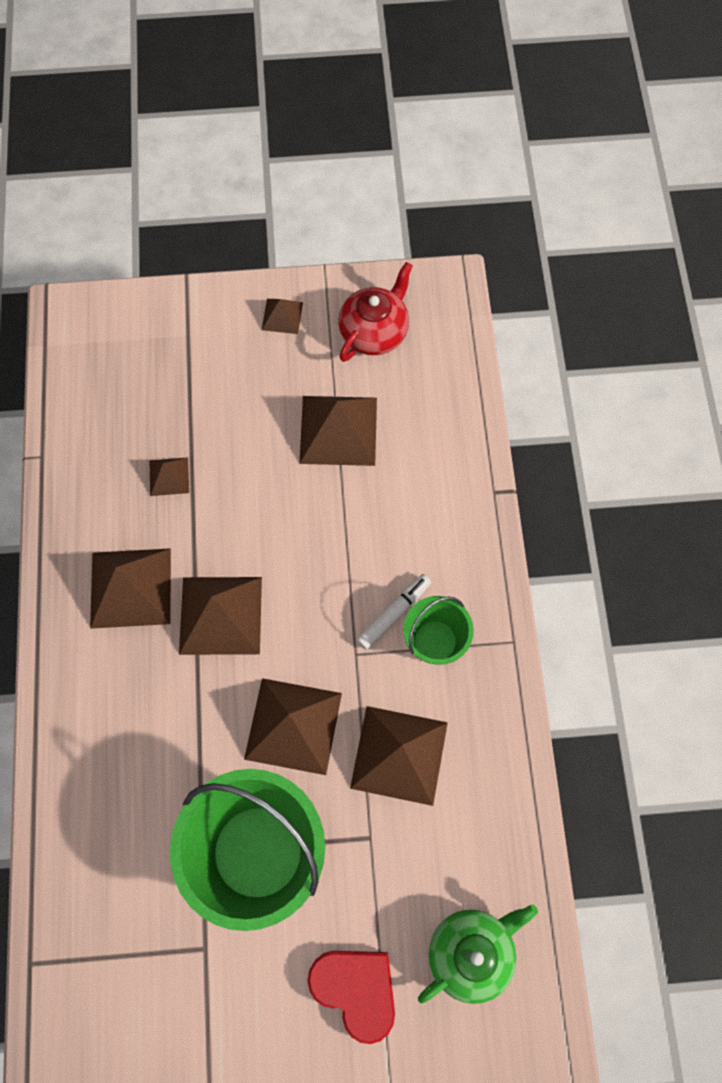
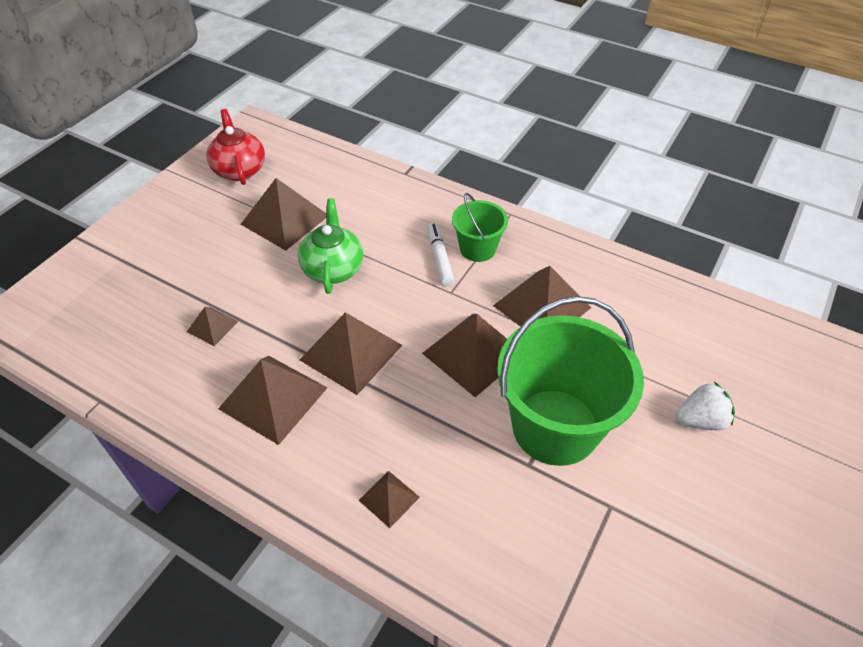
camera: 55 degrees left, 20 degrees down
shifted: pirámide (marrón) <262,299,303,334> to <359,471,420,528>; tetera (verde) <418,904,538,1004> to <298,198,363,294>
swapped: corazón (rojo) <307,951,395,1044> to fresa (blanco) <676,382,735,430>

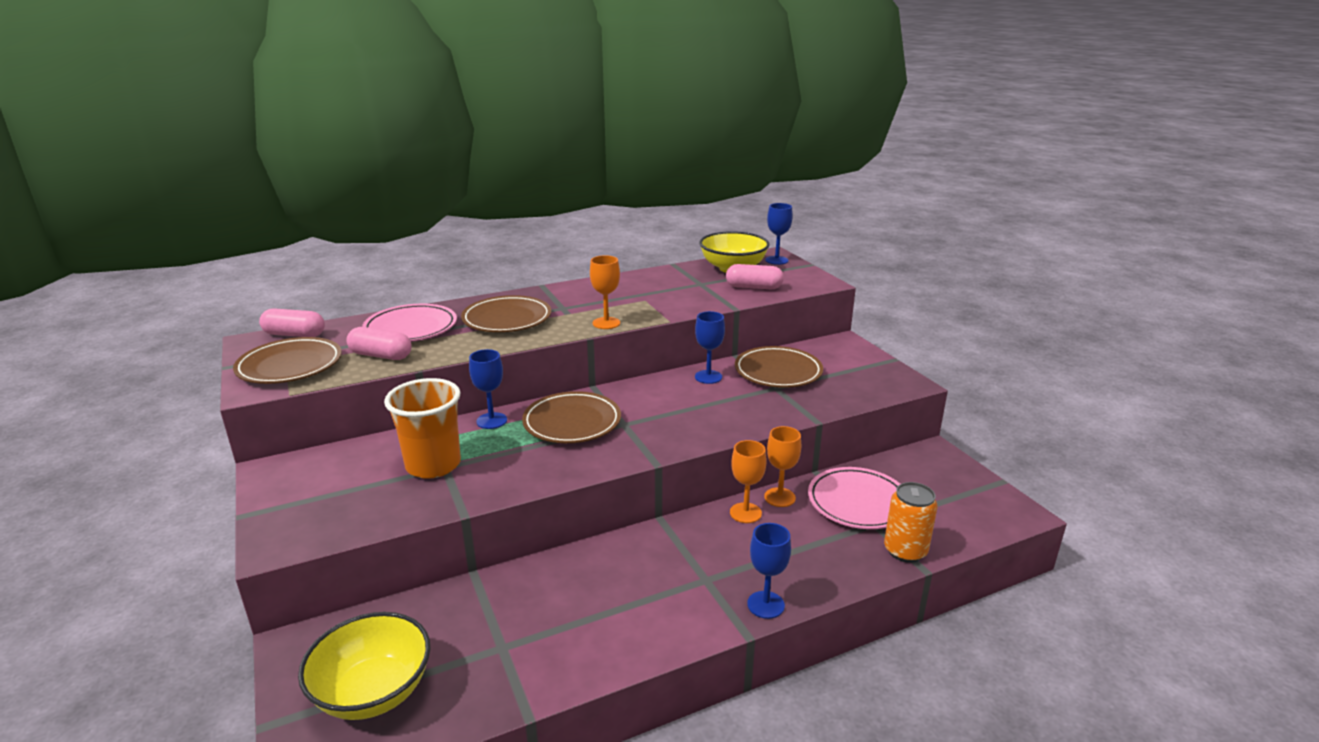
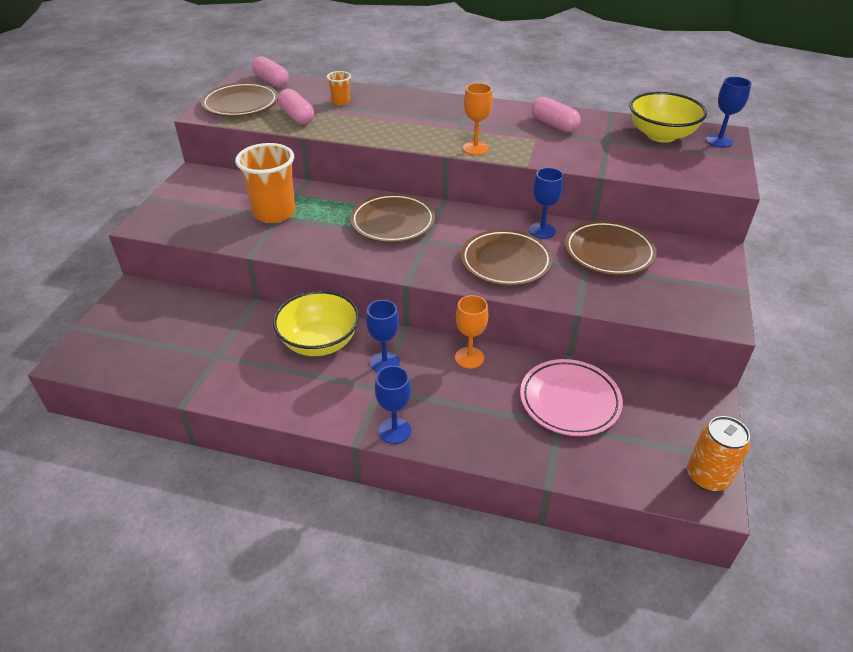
camera: 40 degrees right, 15 degrees up
gone: copa (naranja) <764,426,801,507>
shifted: cuenco (amarillo) <298,612,430,720> to <273,291,360,356>; plato (marrón) <461,295,551,332> to <461,229,553,286>; copa (azul) <469,349,507,429> to <366,300,400,372>; cápsula (rosa) <726,264,784,289> to <532,97,581,132>; lata (naranja) <884,482,938,563> to <687,416,750,491>
swapped: plato (rosa) <362,304,457,341> to vaso (naranja) <327,71,351,106>

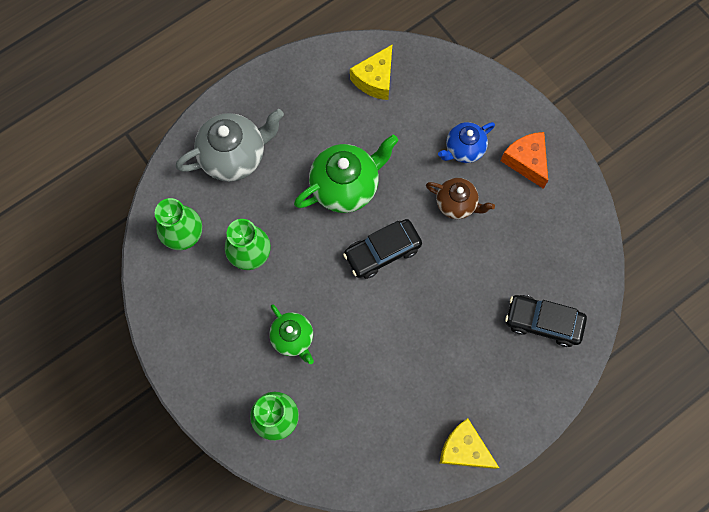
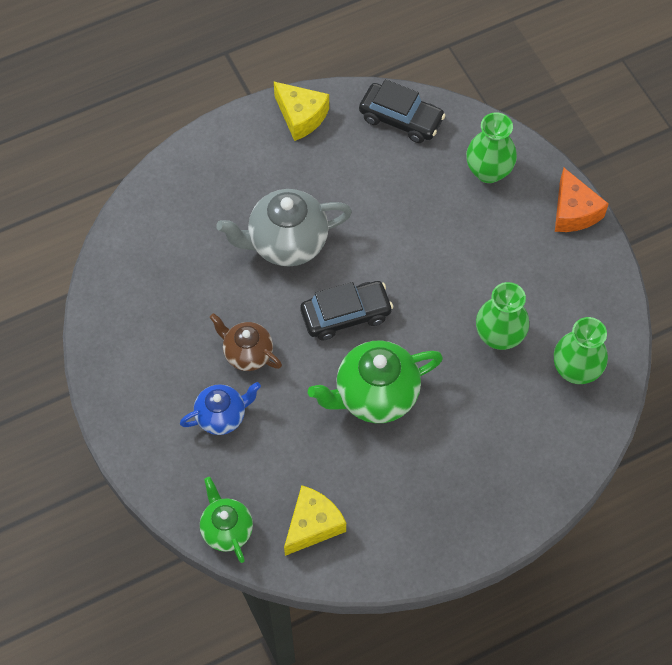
camera: 170 degrees left, 10 degrees down
shifted: tetera (gris) <176,109,284,182> to <216,189,352,267>; tetera (verde) <269,304,314,364> to <200,477,253,563>; queso (naranja) <500,132,548,189> to <555,168,609,232>; coche (negro) <505,295,587,347> to <359,79,446,143>

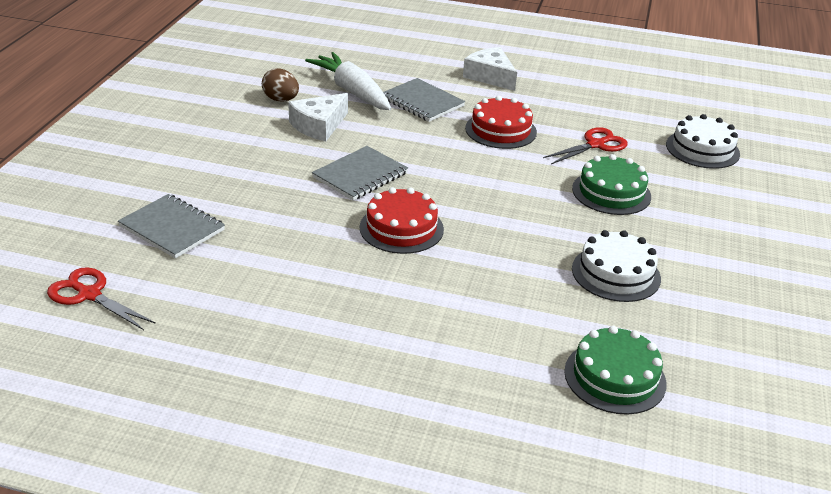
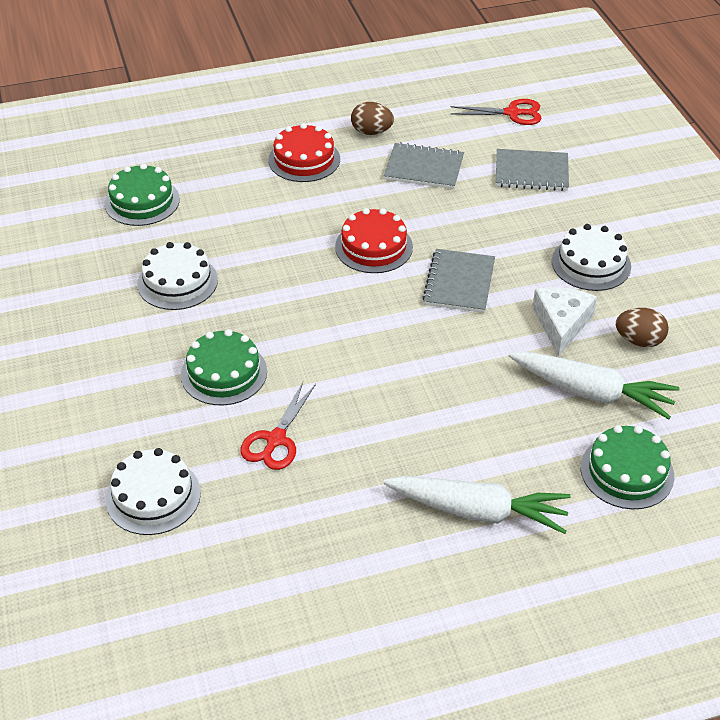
camera: 150 degrees right, 10 degrees up
new: huevo (marrón) <351,102,394,135>; tarta (blanco) <552,224,631,291>; tarta (verde) <581,425,674,509>
shifted: cuaderno (gris) <383,78,465,122> to <384,142,464,189>; tarta (rojo) <465,96,537,149> to <268,123,340,182>
swapped: queso (blanco) <463,47,517,91> to zanahoria (blanco) <383,476,570,534>

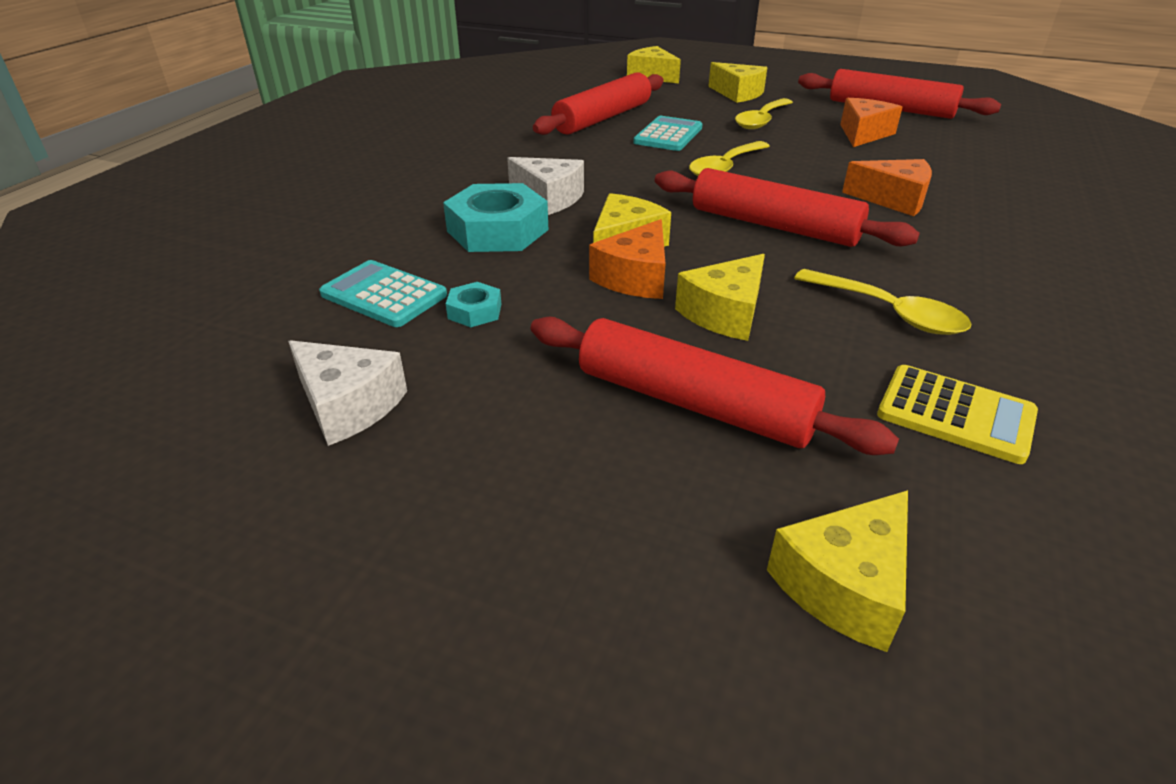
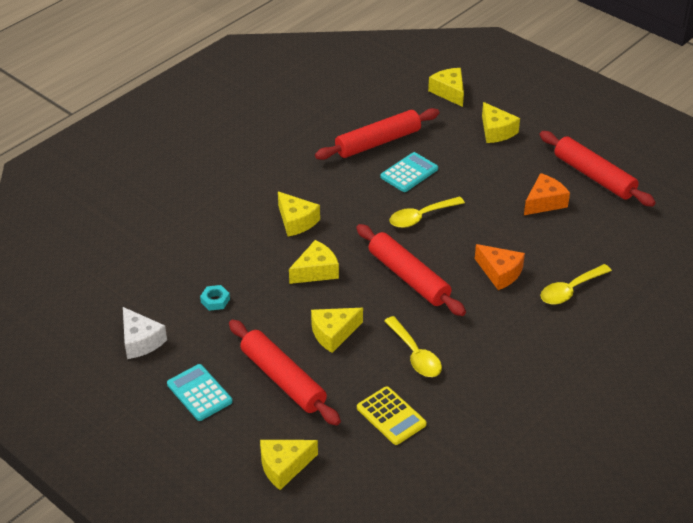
camera: 20 degrees right, 5 degrees up
gone: tuerca (turquesa) <443,183,548,252>; queso (naranja) <589,219,666,299>
shifted: calculadora (turquesa) <319,260,447,327> to <167,364,233,421>; cuchara (amarillo) <735,98,793,129> to <541,264,612,305>
repainted: queso (blanco) <507,157,584,215> to queso (amarillo) <278,191,320,236>

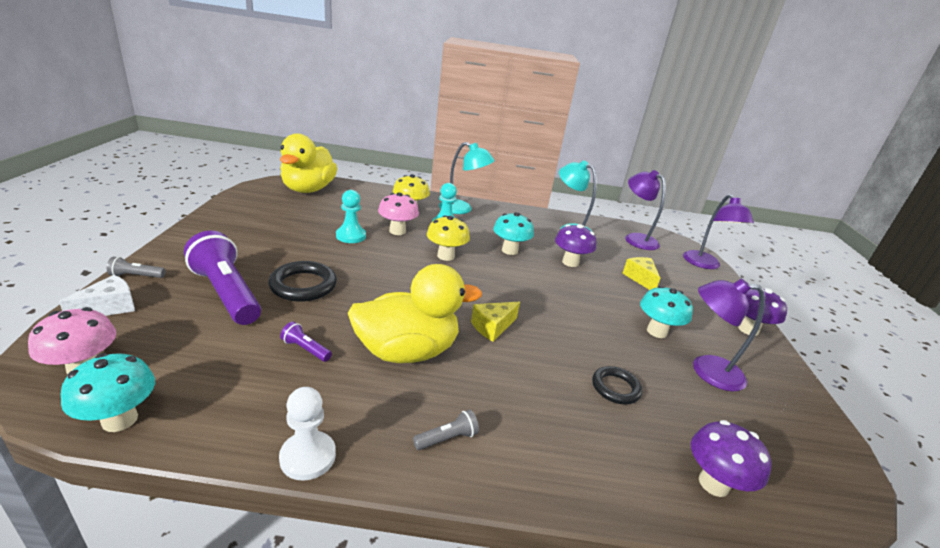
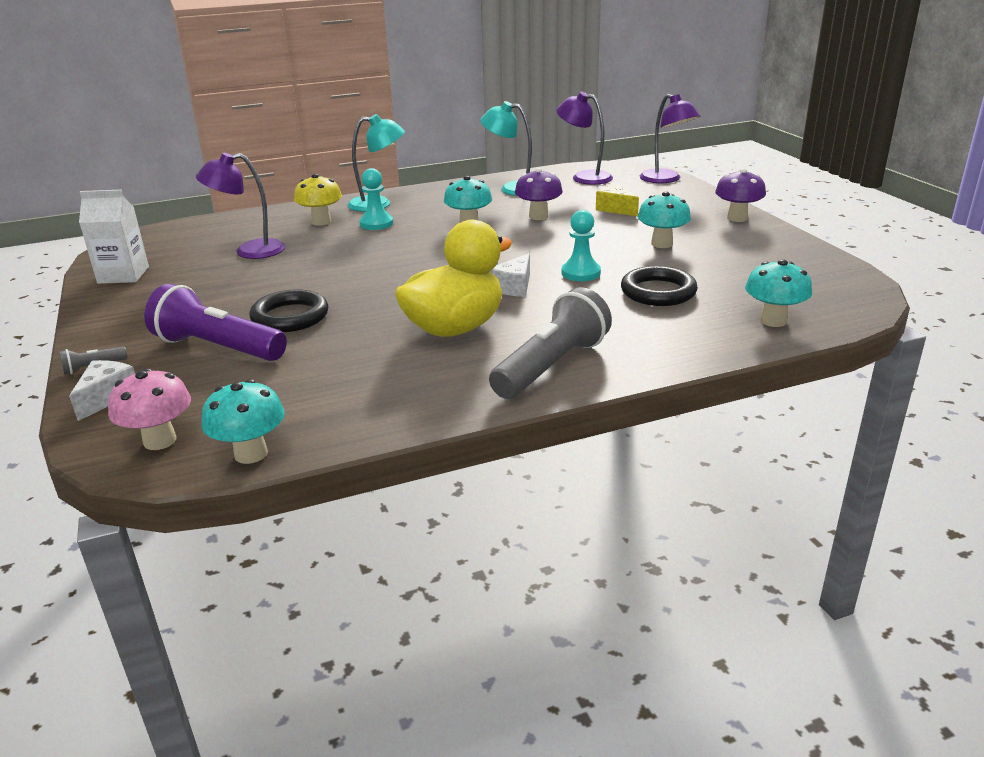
camera: 20 degrees left, 0 degrees up
gone: peón (blanco) <279,387,336,481>; pato (amarillo) <280,133,337,193>; lámpara de mano (morado) <280,322,332,362>; seta (rosa) <378,192,419,235>; seta (amarillo) <427,215,470,261>
new: cartón de leche (blanco) <79,190,149,284>
shifted: peón (turquesa) <336,190,366,243> to <562,210,601,281>; lámpara (morado) <693,279,765,391> to <196,153,285,259>
repainted: queso (amarillo) <471,302,520,342> to queso (blanco) <490,253,530,297>; seta (morado) <691,420,772,497> to seta (turquesa) <745,259,812,327>
scaled: lámpara de mano (gris) <413,410,479,450> = <489,287,612,399> x2.42; anillo (negro) <592,366,642,404> = <621,266,698,306> x1.53

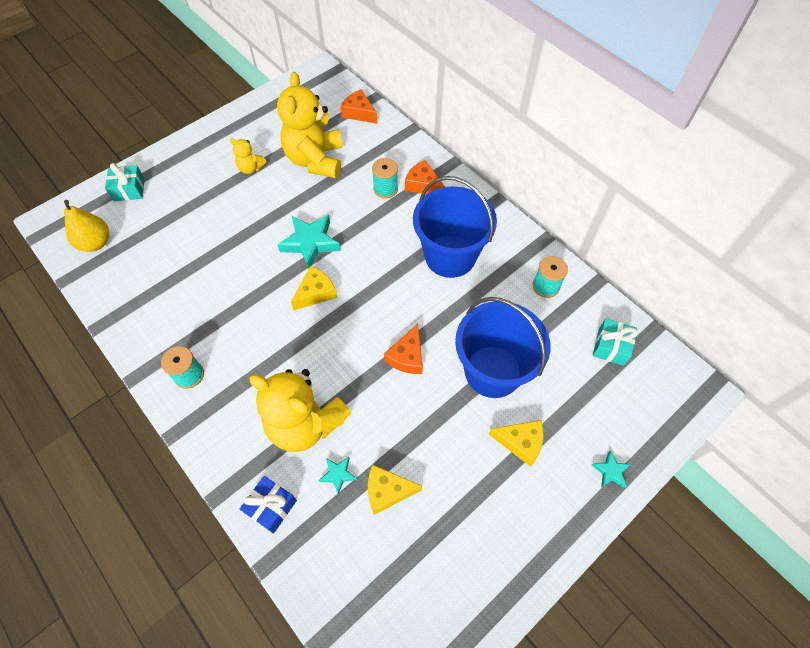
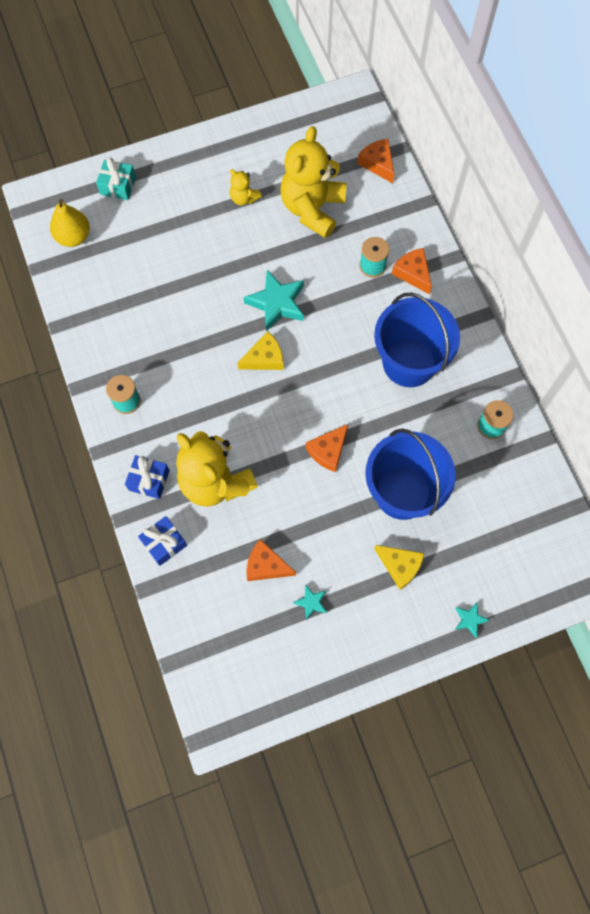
camera: 20 degrees right, 10 degrees up
gone: regalo (turquesa) <593,319,638,366>
new: regalo (azul) <125,455,170,499>
shifted: estrella (turquesa) <319,457,357,495> to <293,584,327,620>
repainted: queso (amarillo) <368,465,422,515> to queso (naranja) <247,539,296,581>

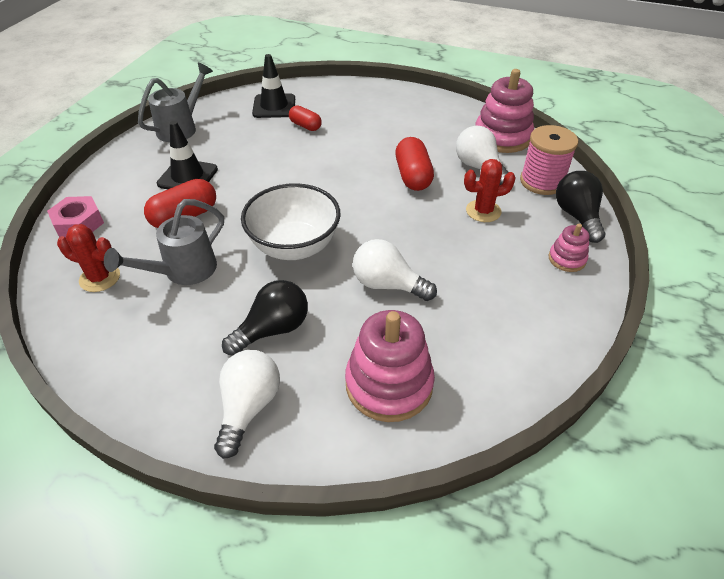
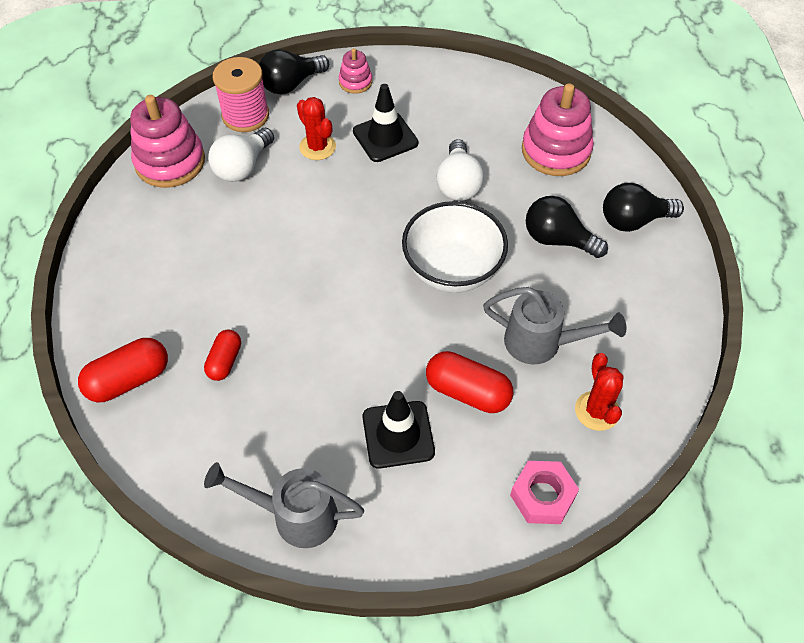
camera: 115 degrees left, 10 degrees up
shifted: cono de tráfico (negro) <252,54,295,118> to <353,84,418,162>; cápsula (rojo) <395,137,434,191> to <78,338,168,402>
repainted: bombilla (blanco) <214,350,280,459> to bombilla (negro) <603,183,684,232>

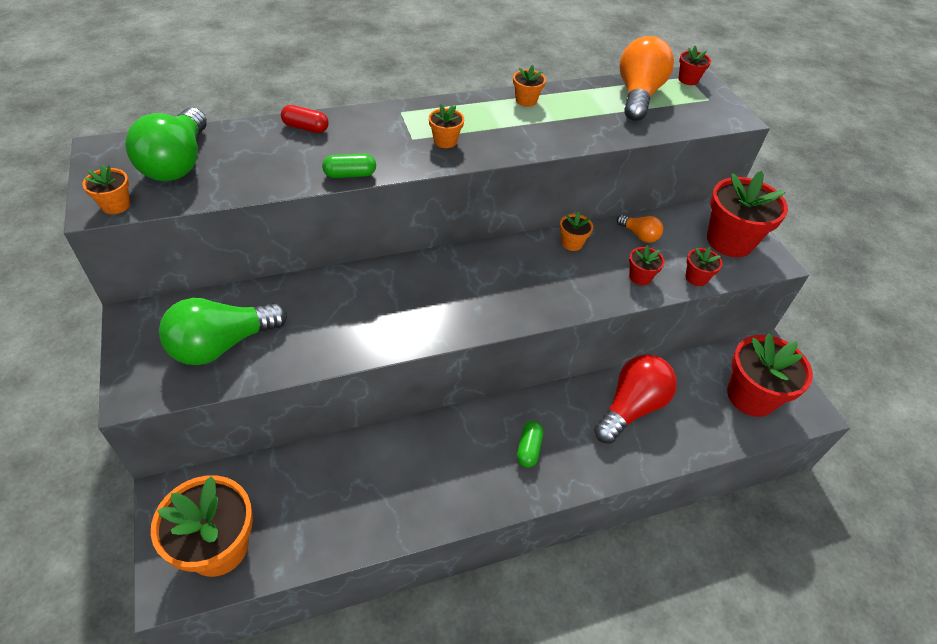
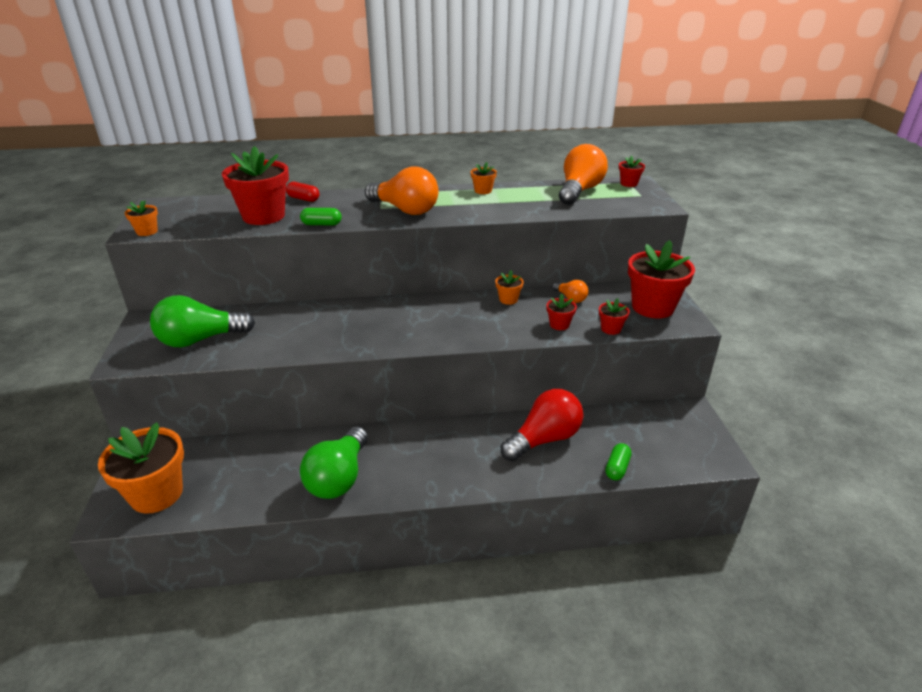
camera: 15 degrees right, 15 degrees down
shifted: bombilla (verde) <125,107,207,181> to <300,427,368,499>; cápsula (verde) <517,421,543,468> to <605,443,632,480>; maceta (rojo) <727,333,813,417> to <222,146,289,225>
swapped: maceta (naranja) <429,104,464,148> to bombilla (naranja) <365,167,438,215>

